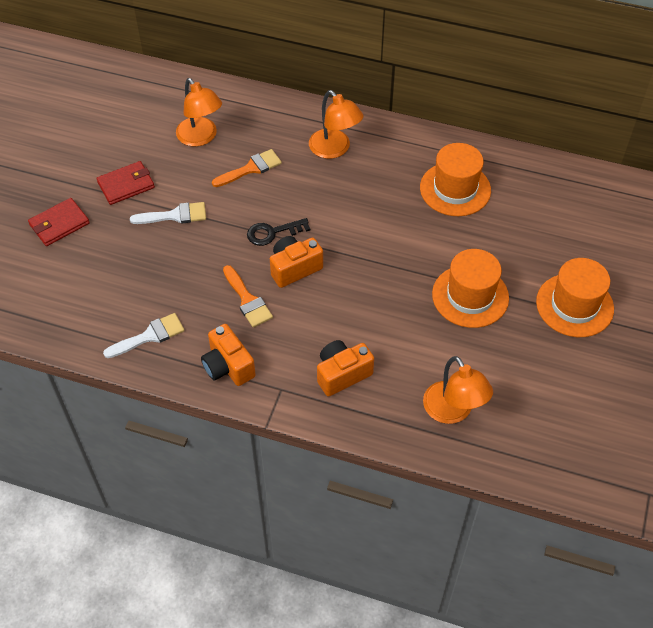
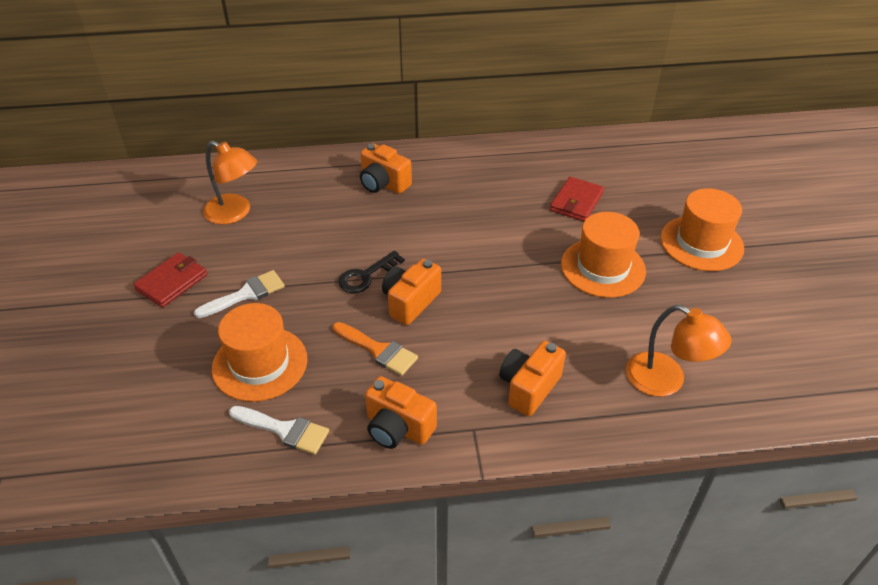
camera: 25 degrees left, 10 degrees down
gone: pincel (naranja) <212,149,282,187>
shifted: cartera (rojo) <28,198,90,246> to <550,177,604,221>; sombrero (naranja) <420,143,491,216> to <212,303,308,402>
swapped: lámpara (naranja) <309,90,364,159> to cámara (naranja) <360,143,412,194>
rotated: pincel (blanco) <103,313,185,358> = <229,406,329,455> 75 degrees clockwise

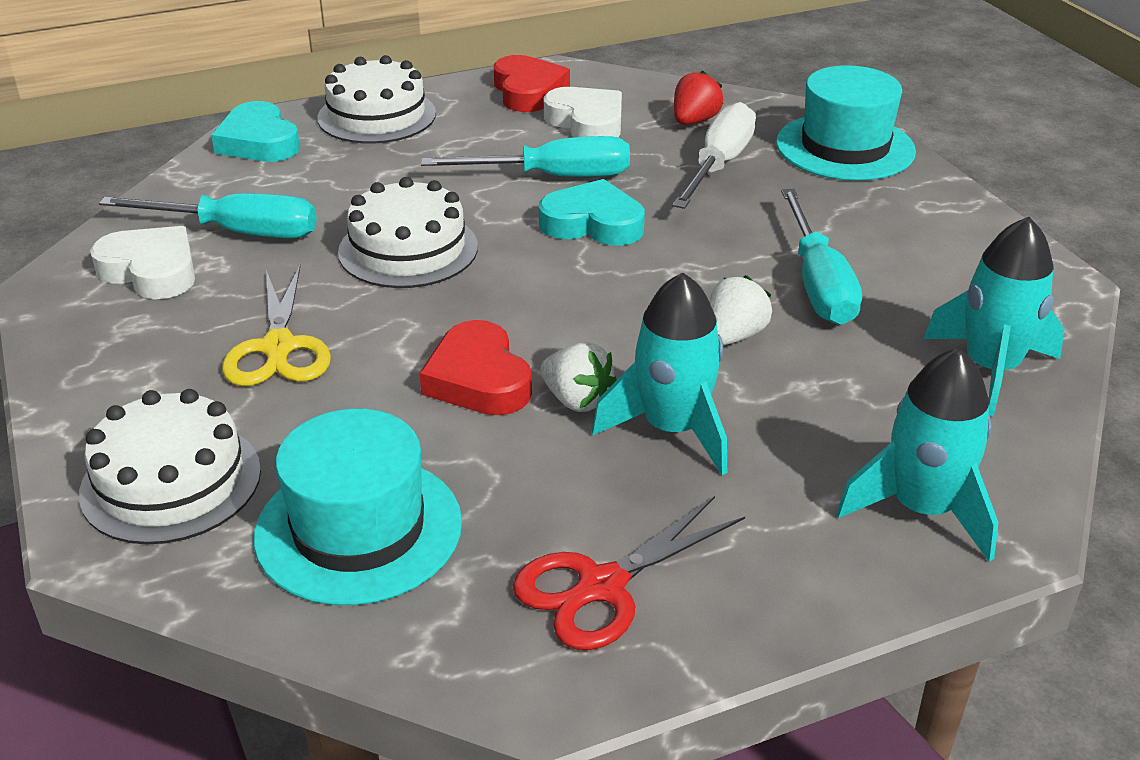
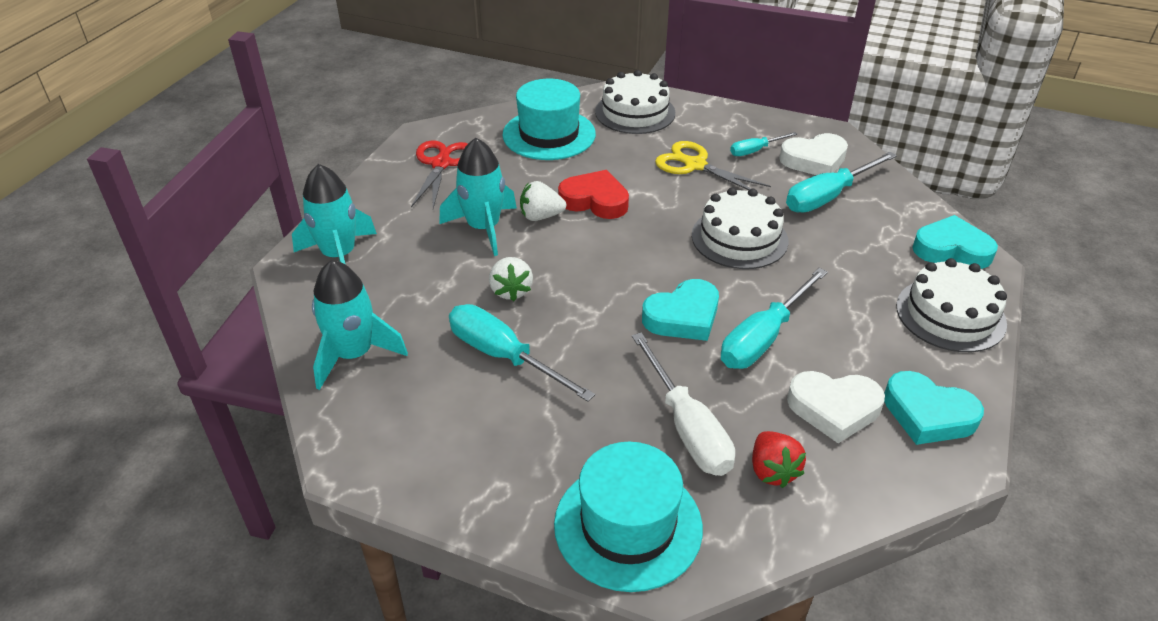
camera: 135 degrees right, 5 degrees up
new: destornillador (turquesa) <730,132,798,156>
repainted: corazón (rojo) <494,55,570,112> to corazón (turquesa) <884,371,984,445>

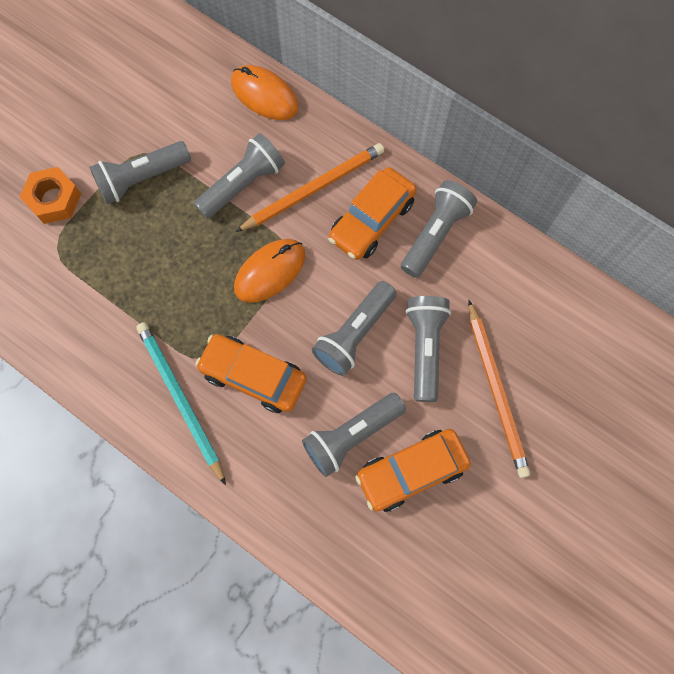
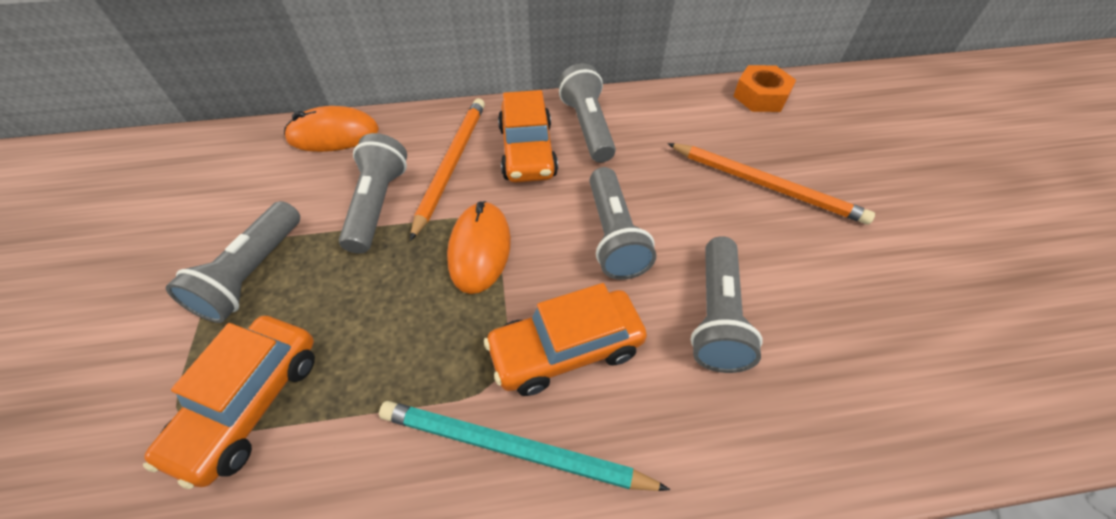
camera: 45 degrees left, 20 degrees down
gone: lámpara de mano (gris) <406,296,451,402>
shifted: tuerca (naranja) <20,167,81,224> to <733,65,796,112>; coche (naranja) <355,429,471,512> to <143,316,315,489>

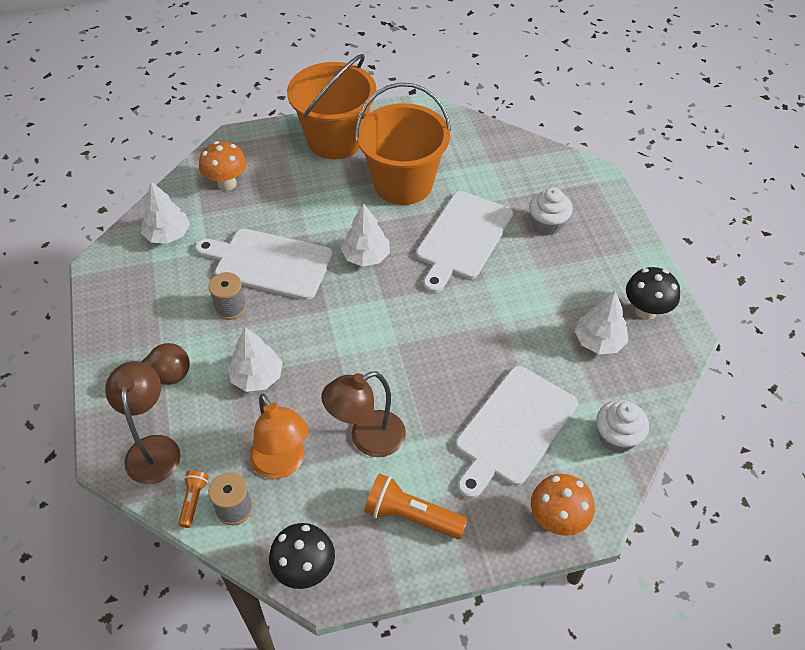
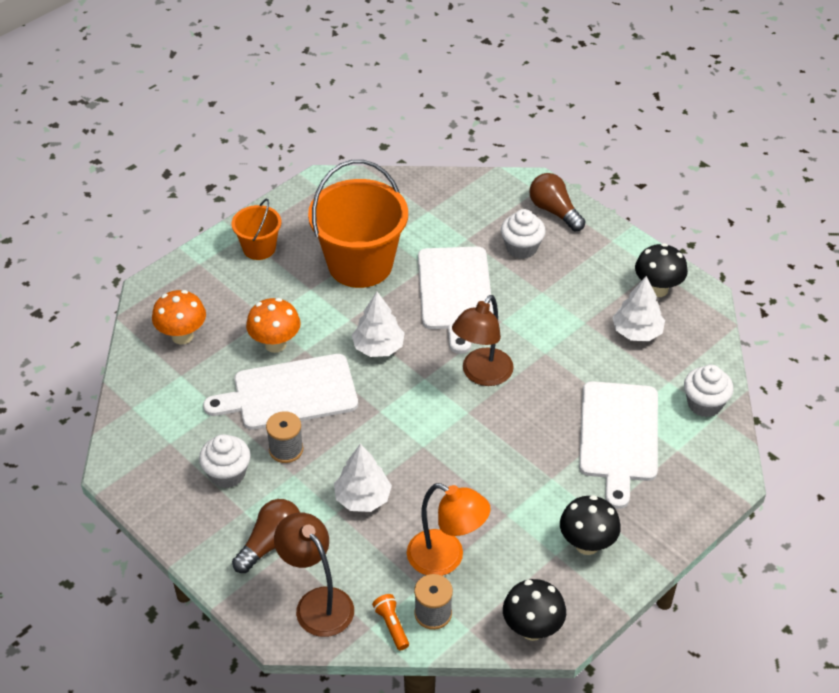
camera: 30 degrees left, 5 degrees down
gone: árbol (blanco) <141,181,190,244>
new: magdalena (blanco) <199,434,251,488>; bombilla (marrón) <529,173,586,231>
shifted: lámpara (marrón) <321,371,406,457> to <452,295,514,386>; seta (naranja) <531,474,595,536> to <246,298,301,353>
swapped: lámpara de mano (naranja) <364,473,468,539> to seta (negro) <560,495,621,555>
scaled: balde (naranja) <287,54,377,159> = <231,198,281,260> x0.51

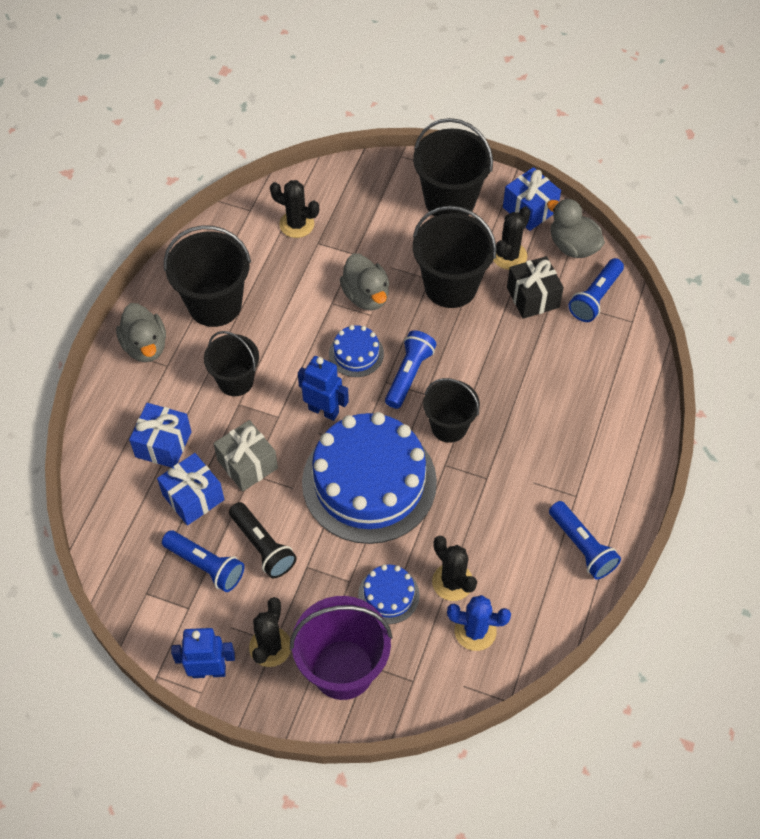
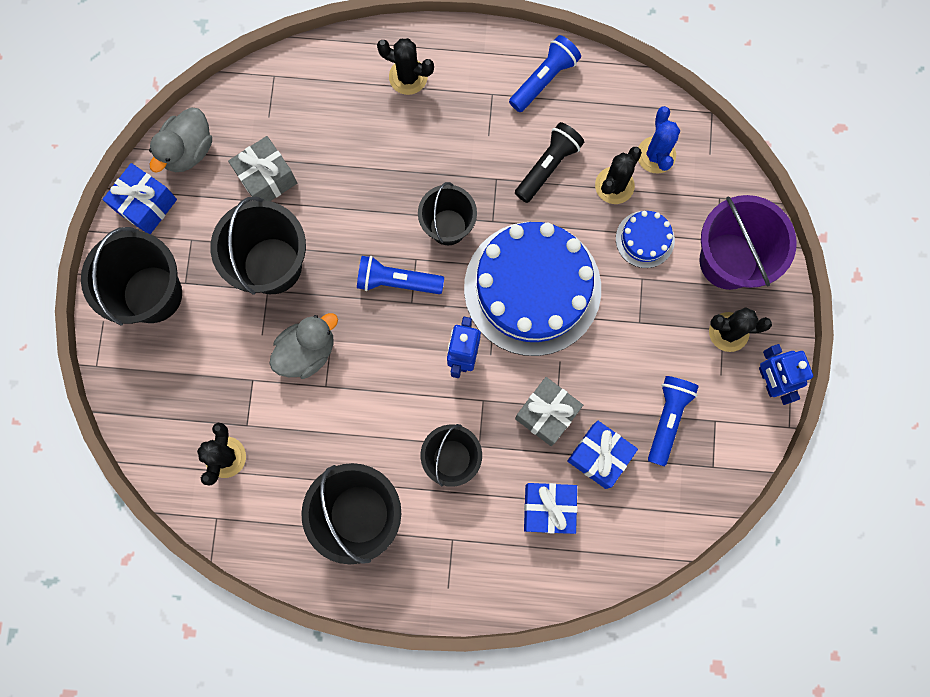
camera: 105 degrees left, 20 degrees up
gone: pato (gris) <116,303,166,362>; tarta (azul) <329,325,384,377>; lámpara de mano (azul) <568,258,624,322>
shifted: lámpara de mano (negro) <229,502,297,578> to <515,122,584,203>; cactus (negro) <493,207,531,270> to <377,38,434,95>
repainted: regalo (negro) <507,256,564,319> to regalo (gris) <228,136,297,201>

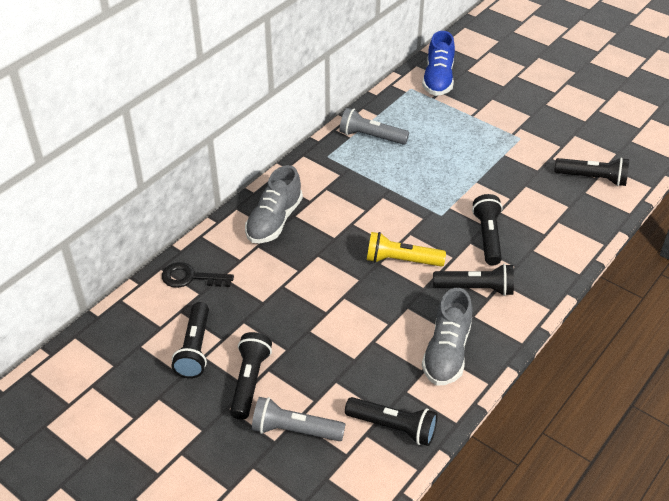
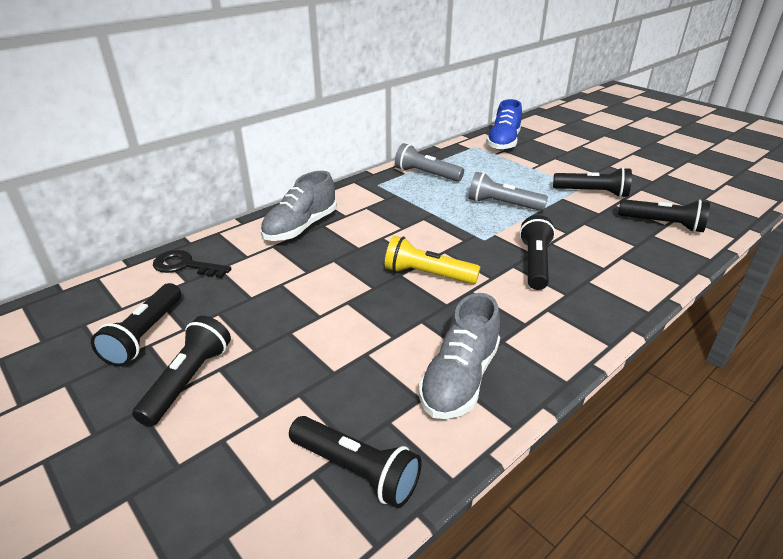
camera: 10 degrees right, 10 degrees down
shifted: lámpara de mano (gris) <252,397,345,441> to <468,172,548,211>; lámpara de mano (negro) <433,264,514,296> to <553,167,632,198>

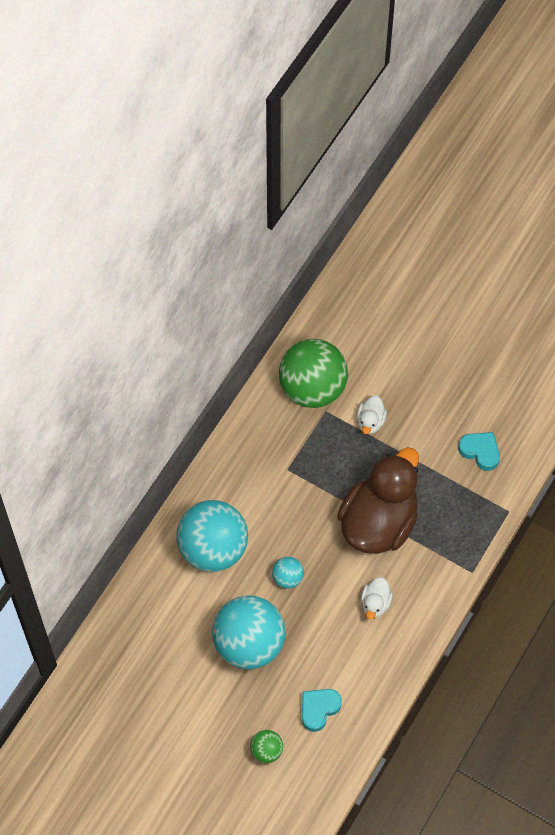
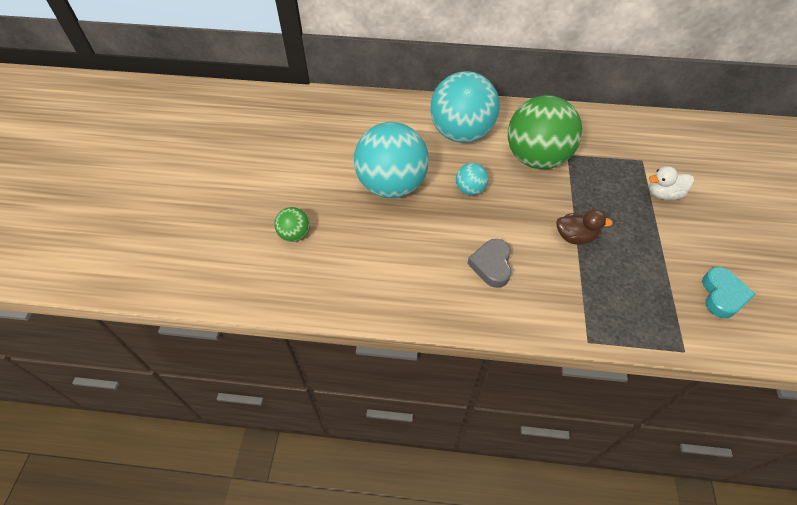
camera: 65 degrees right, 10 degrees down
gone: corazón (turquesa) <302,689,342,732>
shifted: pelota (verde) <279,339,348,408> to <508,95,582,169>
swapped: pato (blanco) <361,577,393,619> to corazón (gris) <467,239,512,288>
scaled: pato (marrón) <337,447,419,554> = <557,209,613,244> x0.41

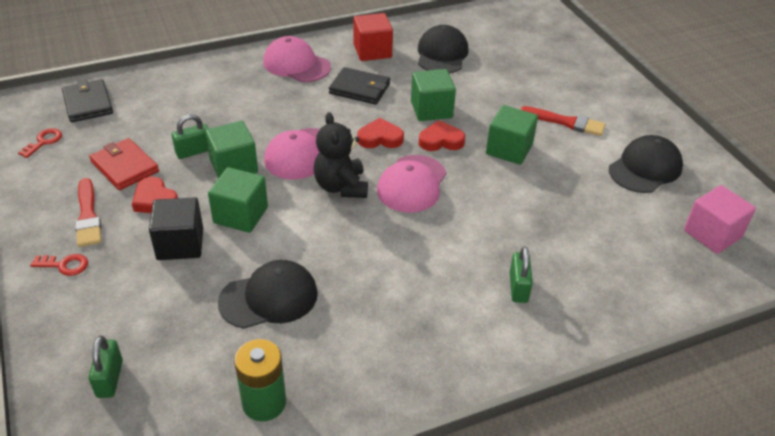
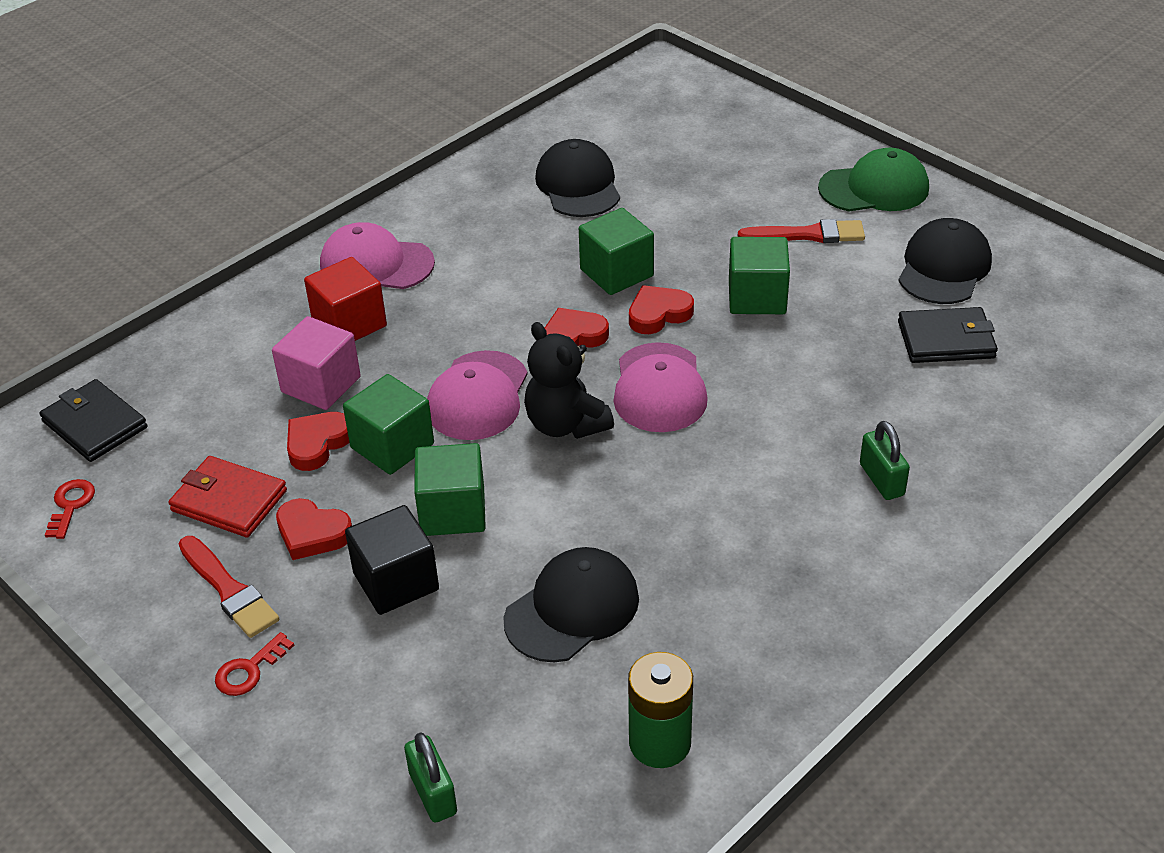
camera: 20 degrees left, 0 degrees up
new: gorra (verde) <818,148,929,211>
shifted: cartera (negro) <329,67,390,105> to <898,307,998,363>; cubo (rojo) <353,13,393,61> to <304,257,387,341>; cubo (rosa) <684,185,756,254> to <272,316,361,410>
swapped: candado (verde) <172,114,209,159> to corazón (rojo) <287,412,349,471>
rotated: llave (rojo) <30,254,88,276> = <215,632,294,696> 150 degrees clockwise

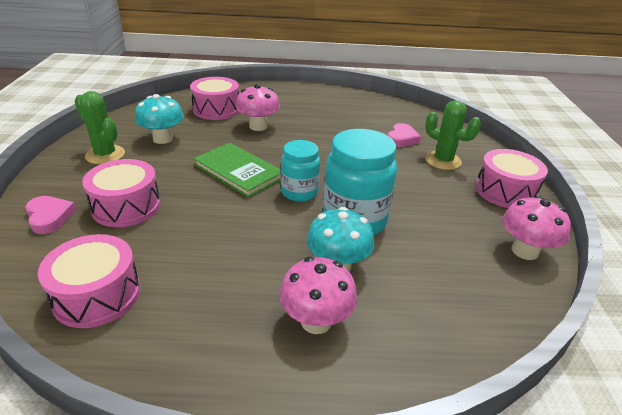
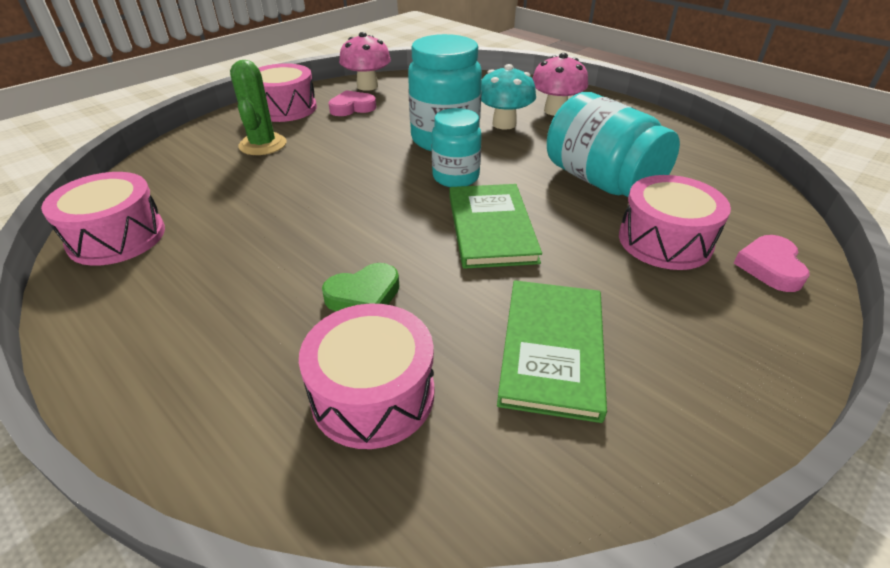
camera: 135 degrees left, 5 degrees up
gone: cactus (verde) <75,91,125,164>
new: tarro (turquesa) <547,92,680,197>
shifted: tambor (rosa) <38,234,140,328> to <41,172,165,266>; corazón (rosa) <387,123,421,147> to <329,90,376,116>
swapped: seta (turquesa) <135,94,184,144> to libro (verde) <497,280,607,423>; seta (rosa) <236,84,280,131> to corazón (verde) <322,263,399,311>

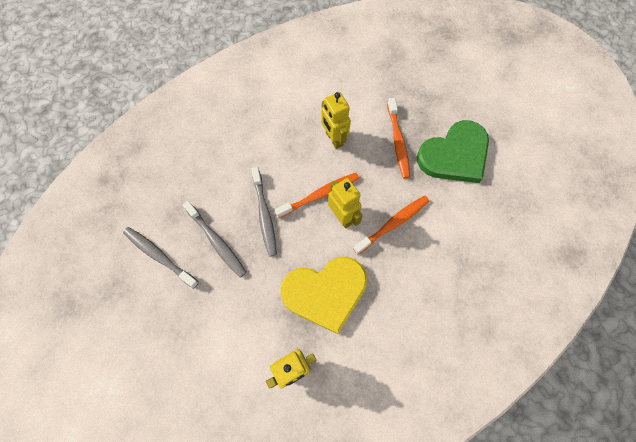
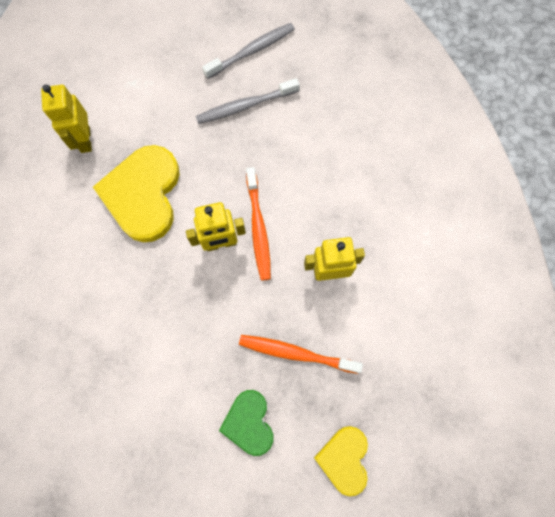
camera: 110 degrees right, 5 degrees up
gone: cepillo de dientes (gris) <251,167,277,257>; cepillo de dientes (naranja) <353,196,429,255>
new: corazón (amarillo) <314,426,368,496>
scaled: corazón (verde) <417,120,489,183> = <219,390,273,456> x0.57

